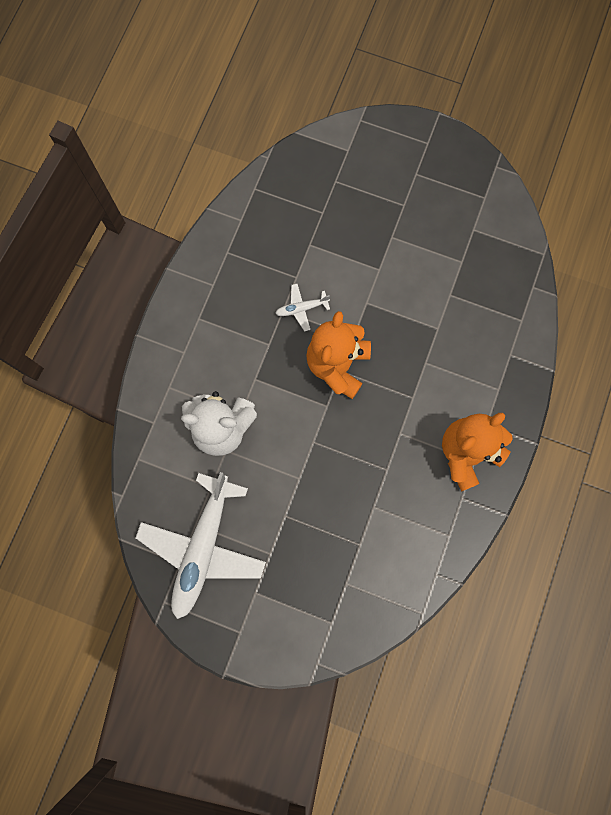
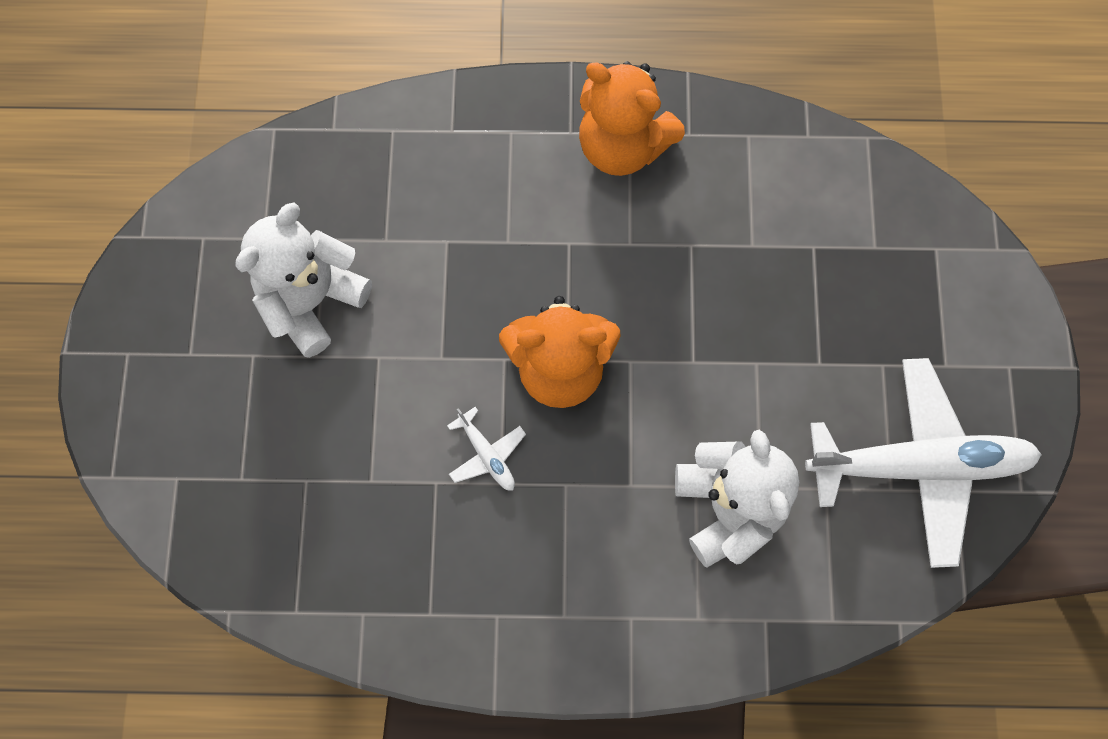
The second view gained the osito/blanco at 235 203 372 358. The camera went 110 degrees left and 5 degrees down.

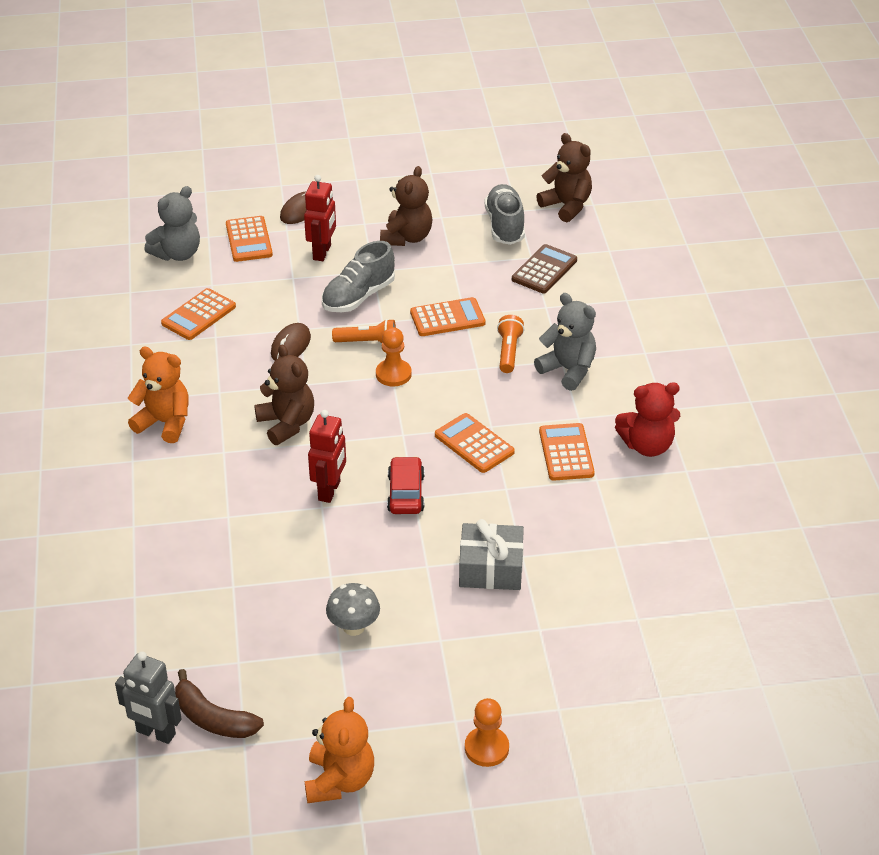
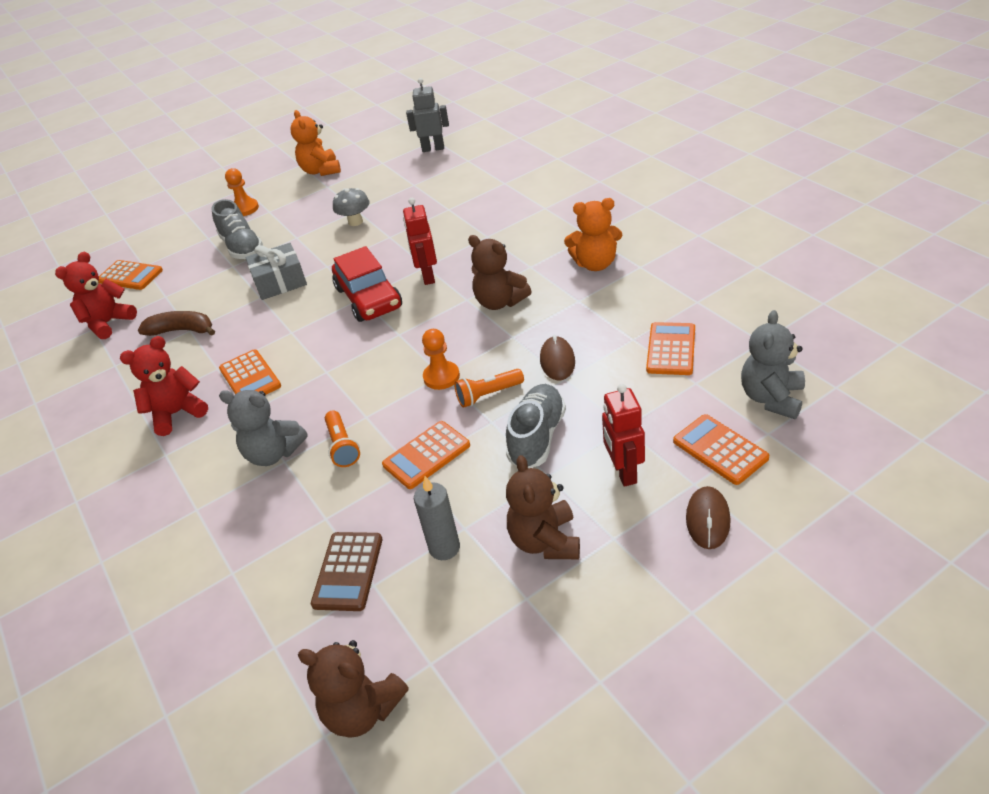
The second view gained the osito/rojo at 55 252 137 339. The second view gained the vela/gris at 414 476 460 560. The plátano/marrón ended up elsewhere, having gone from 175 669 264 738 to 138 311 215 336. The calculadora/naranja ended up elsewhere, having gone from 435 413 515 473 to 98 260 163 290. The zapato/gris ended up elsewhere, having gone from 485 184 525 245 to 212 199 263 259. The size of the coche/rojo at 387 456 424 514 changed by a factor of 1.58. The camera went 160 degrees right and 0 degrees up.

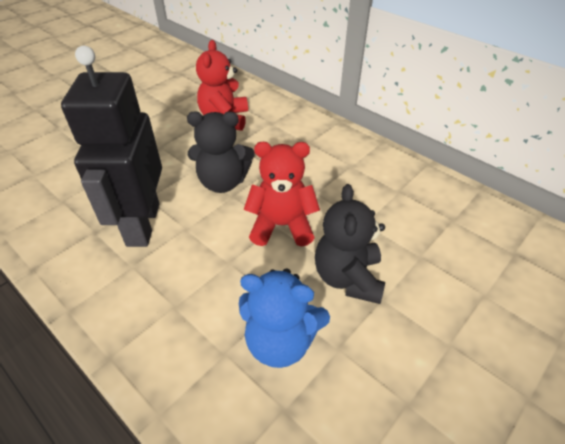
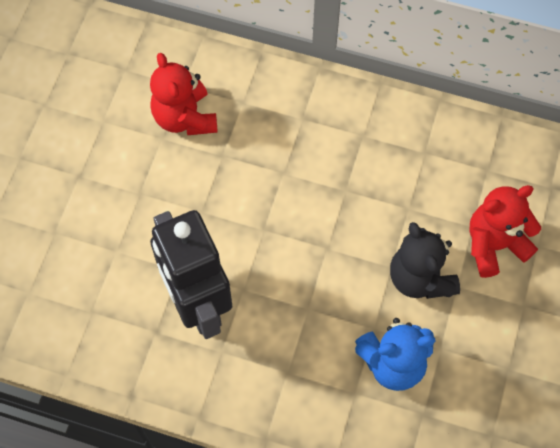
The second view lost the osito/negro at 187 112 254 193. The osito/rojo ended up elsewhere, having gone from 244 142 320 246 to 470 185 541 278. The camera went 25 degrees left and 20 degrees up.

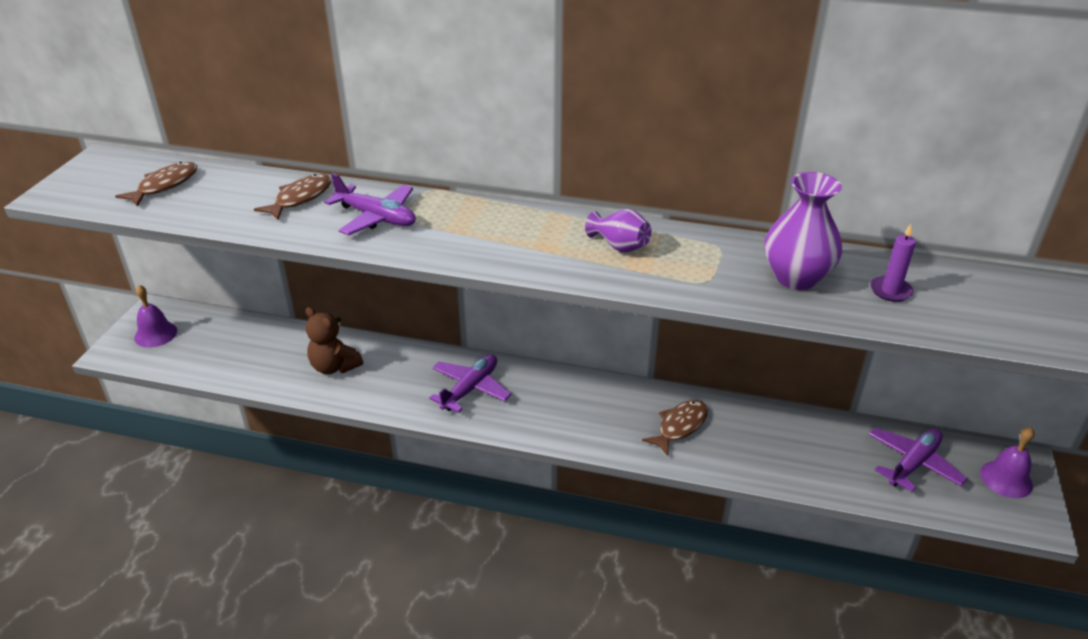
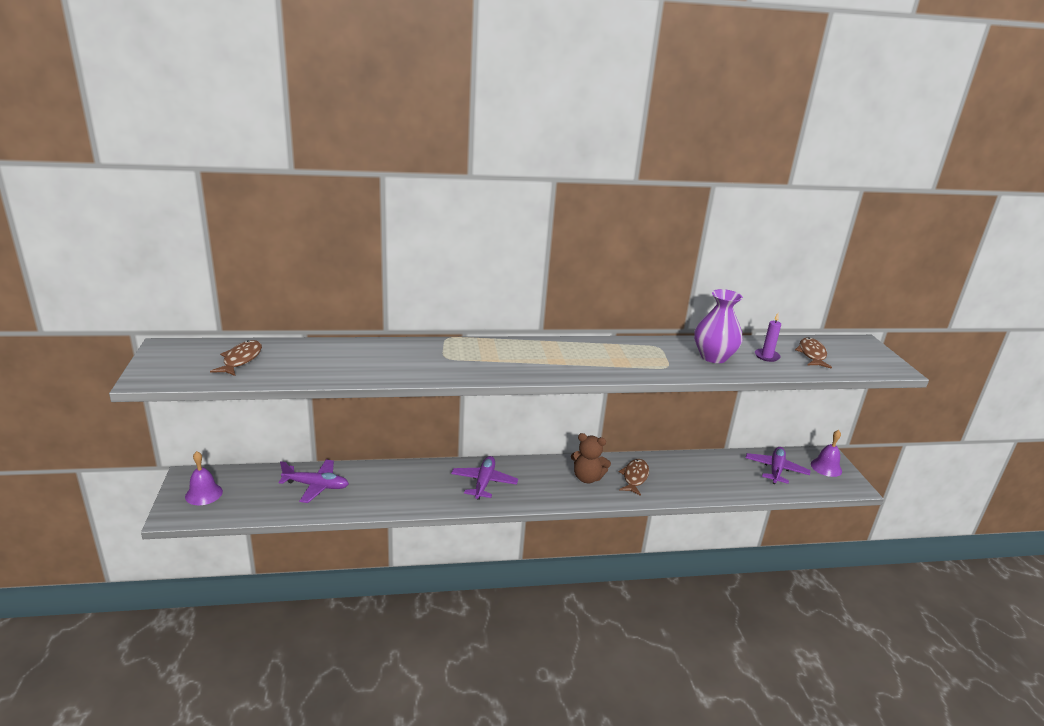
The second view lost the florero/morado at 585 209 651 252. The pez/marrón ended up elsewhere, having gone from 254 174 332 220 to 795 338 832 369. The osito/marrón ended up elsewhere, having gone from 306 307 363 374 to 571 433 611 483. The avión/morado ended up elsewhere, having gone from 325 173 416 235 to 278 460 349 503. The camera went 25 degrees left and 10 degrees down.

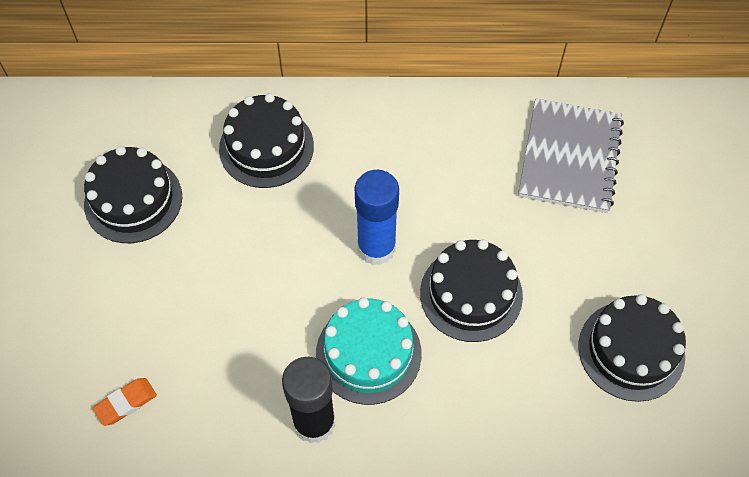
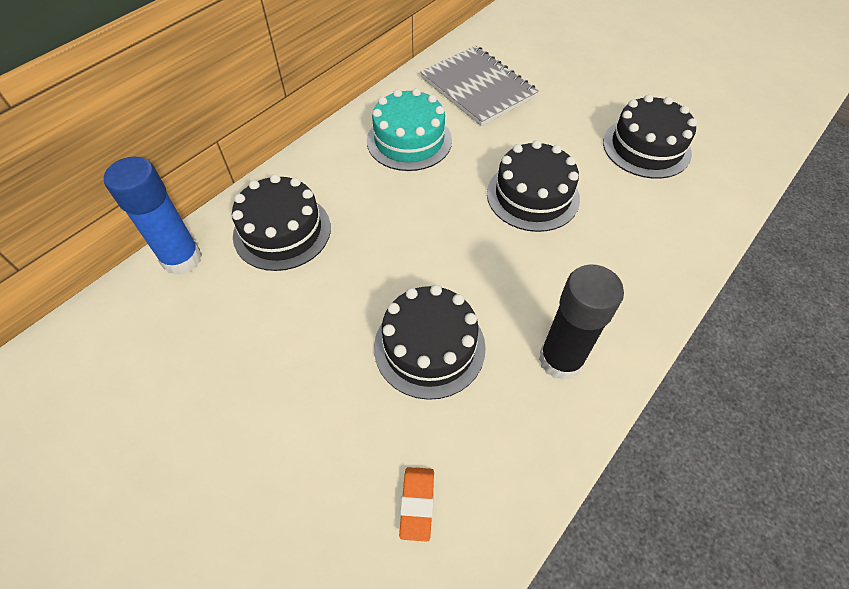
The tarta/negro ended up elsewhere, having gone from 84 146 182 243 to 374 285 486 400. The tarta/turquesa ended up elsewhere, having gone from 316 298 422 405 to 367 88 452 171. The barra de pegamento/azul ended up elsewhere, having gone from 355 170 399 265 to 104 157 202 275. The camera went 50 degrees left and 5 degrees down.

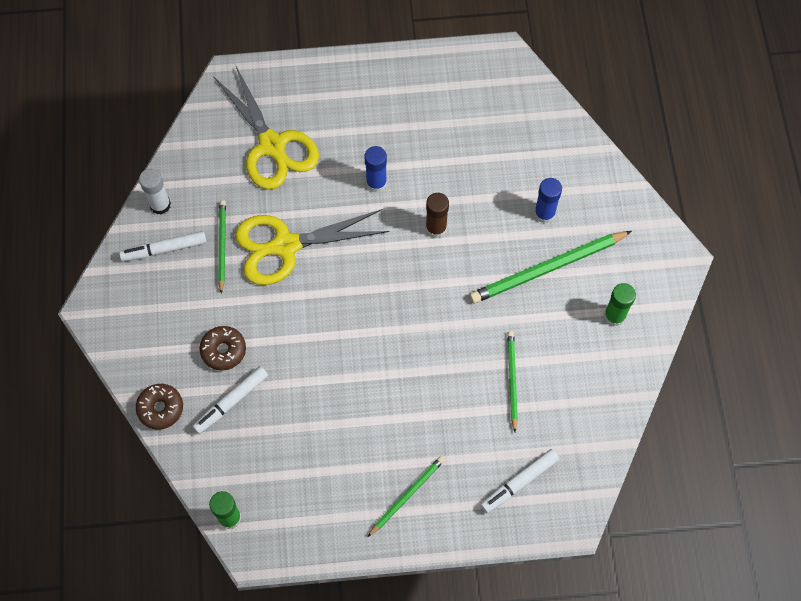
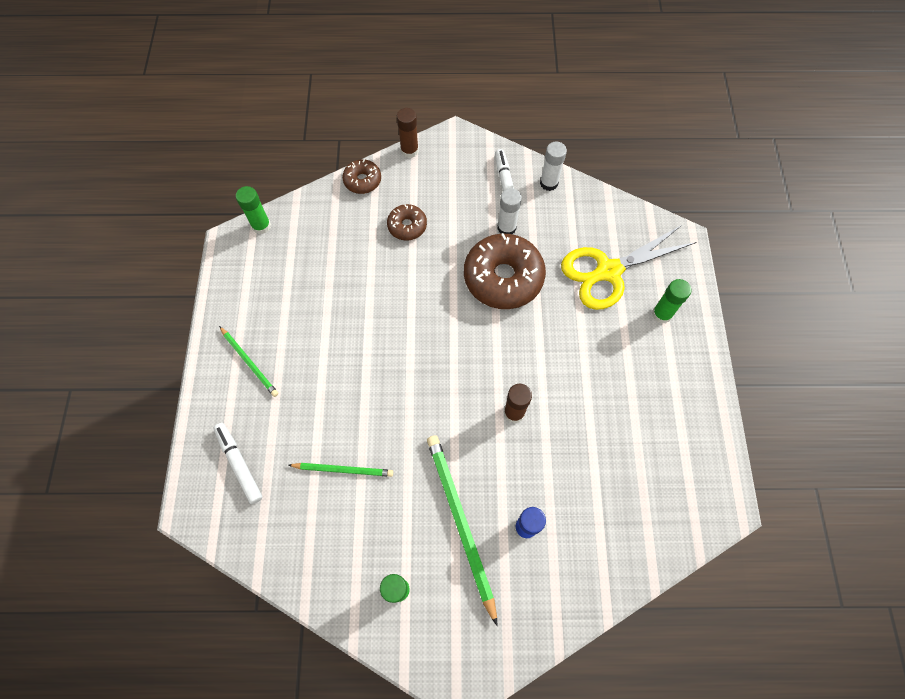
The second view lost the rotulador/blanco at 192 366 268 434. The second view lost the barra de pegamento/azul at 364 146 387 192. The second view gained the barra de pegamento/marrón at 397 108 419 158. The second view gained the barra de pegamento/verde at 652 279 691 323. Where the lápiz/verde stood at 218 200 226 294, the barra de pegamento/blanco came to stand at 497 188 522 234. Where the tijeras/amarillo stood at 235 209 389 285, the rosquilla/marrón came to stand at 464 233 546 309. The camera went 95 degrees right and 0 degrees up.

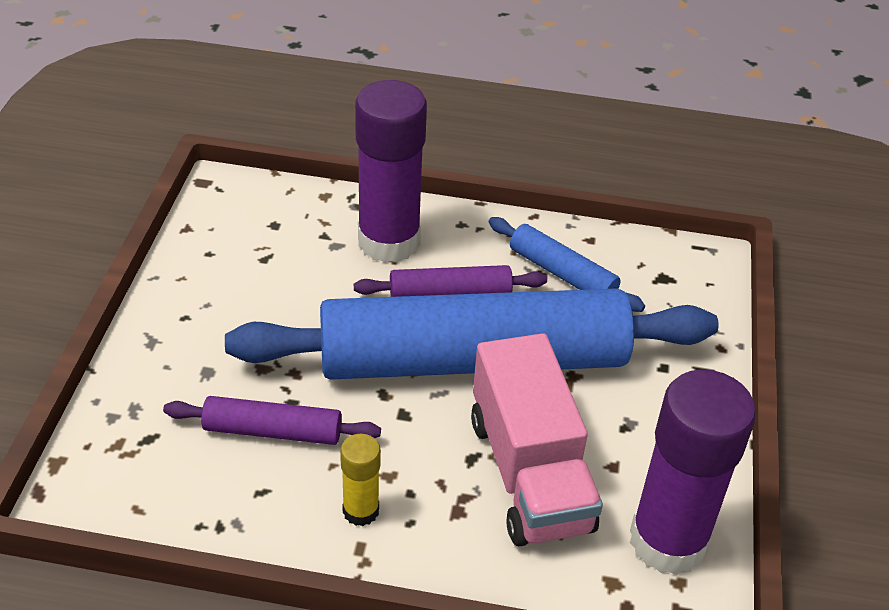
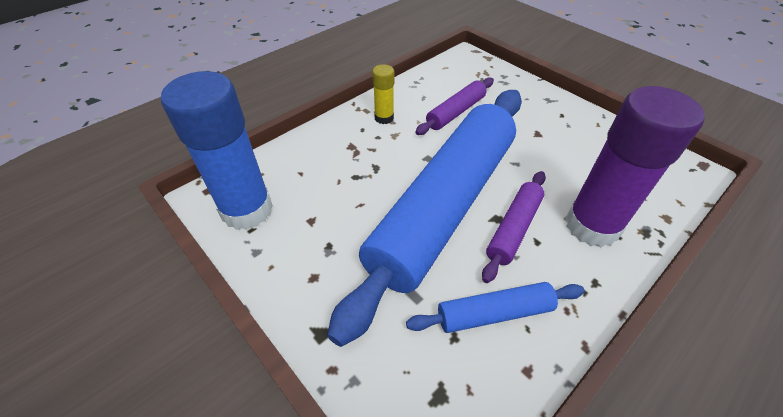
The second view lost the camión/rosa at 471 333 603 546. What was the barra de pegamento/morado at 630 369 756 575 turned into the barra de pegamento/azul at 161 71 273 230. The camera went 130 degrees right and 5 degrees up.

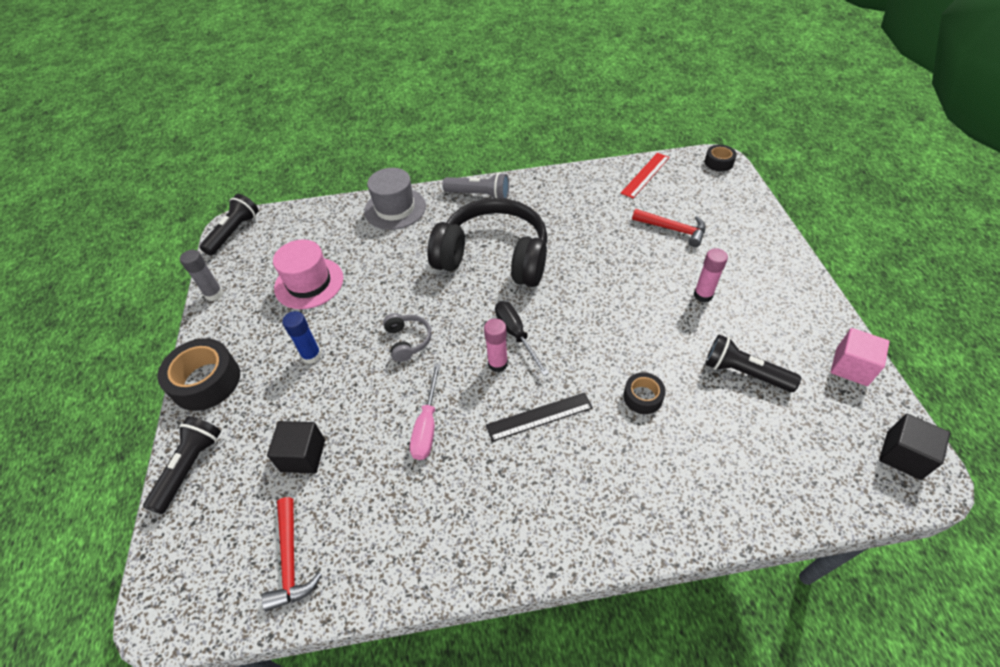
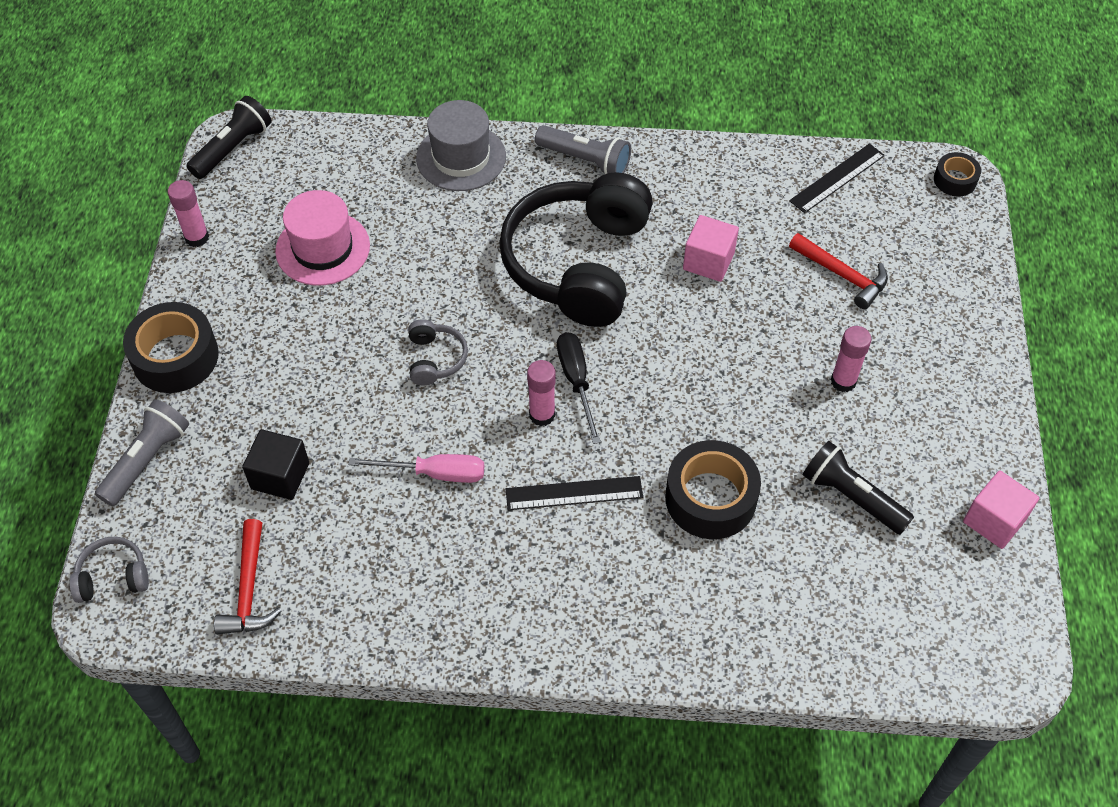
The second view lost the barra de pegamento/azul at 282 311 322 364. The second view lost the cubo/negro at 879 414 950 480. The second view gained the auriculares/gris at 69 536 149 603. The second view gained the cubo/rosa at 683 215 739 282. What was the lámpara de mano/negro at 143 416 221 514 turned into the lámpara de mano/gris at 95 399 189 506. What was the barra de pegamento/gris at 180 250 223 301 turned into the barra de pegamento/rosa at 168 180 209 247. What was the regla/rojo at 621 153 670 198 turned into the regla/negro at 789 144 885 213. The destornillador/rosa at 410 364 441 460 ended up facing another way, 105 degrees counterclockwise from before. The auriculares/negro at 428 198 547 287 ended up facing another way, 105 degrees counterclockwise from before. The size of the cinta adhesiva/negro at 623 372 666 414 changed by a factor of 1.83. The camera went 10 degrees right and 5 degrees up.

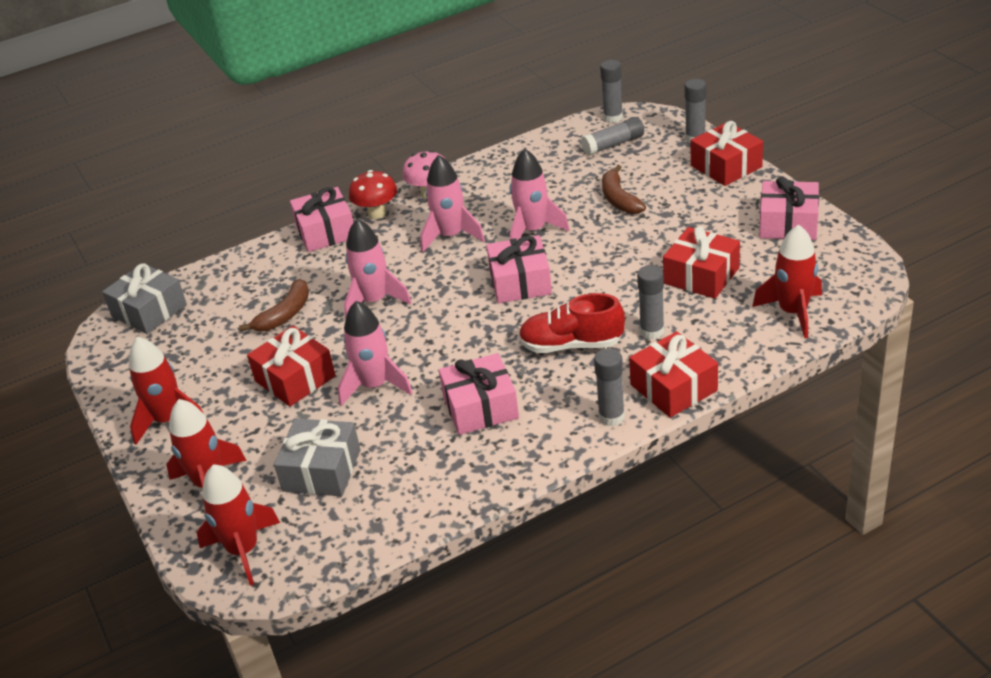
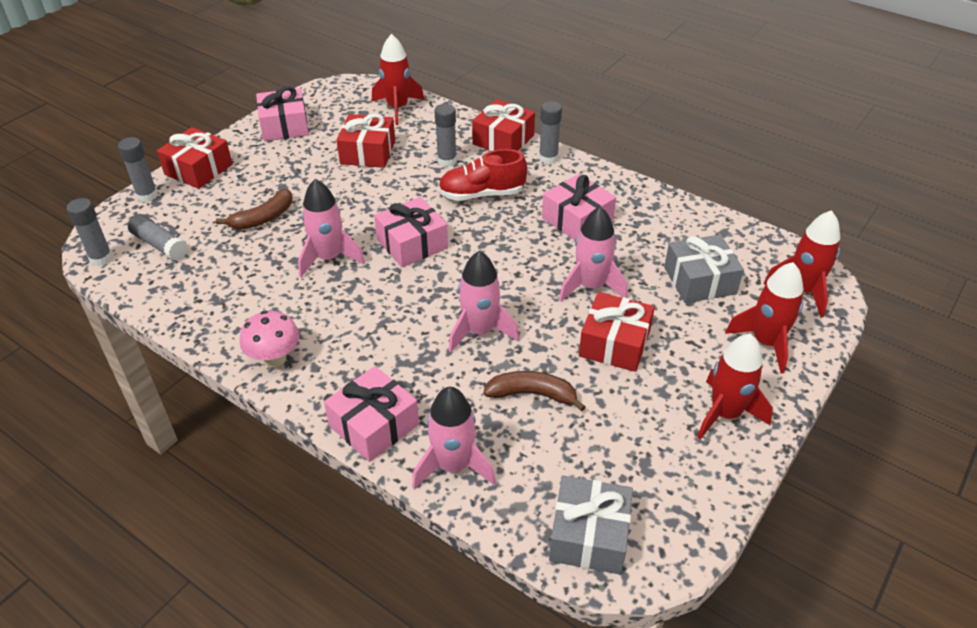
The second view lost the seta/rojo at 349 170 397 219. The cohete/rosa ended up elsewhere, having gone from 420 155 485 252 to 412 387 496 489. The zapato/rojo at 518 293 625 353 ended up facing another way, 105 degrees clockwise from before. The camera went 120 degrees left and 5 degrees up.

